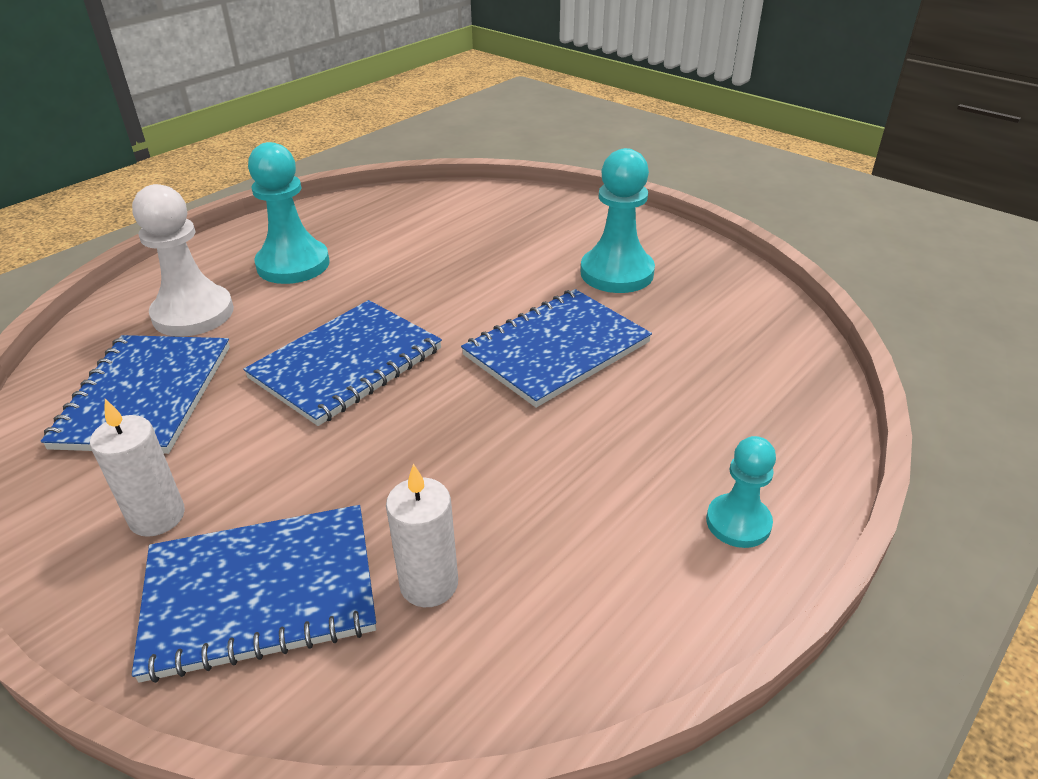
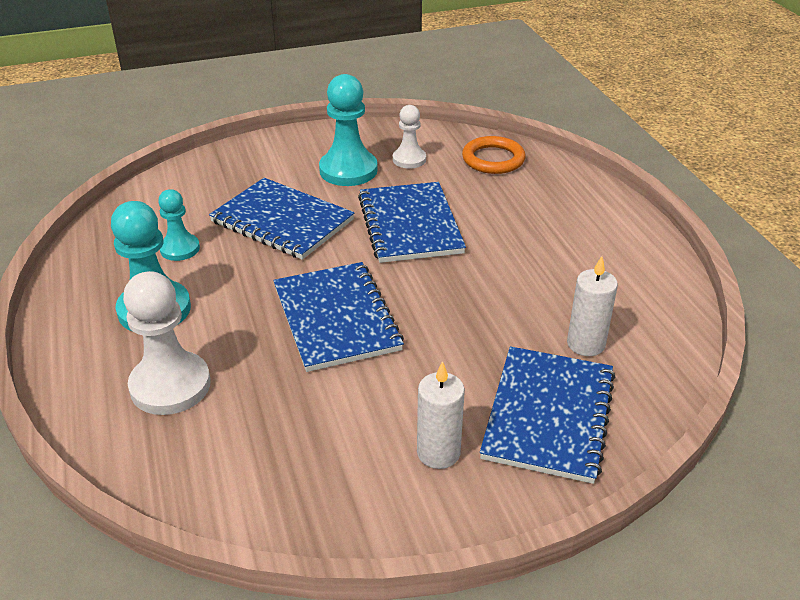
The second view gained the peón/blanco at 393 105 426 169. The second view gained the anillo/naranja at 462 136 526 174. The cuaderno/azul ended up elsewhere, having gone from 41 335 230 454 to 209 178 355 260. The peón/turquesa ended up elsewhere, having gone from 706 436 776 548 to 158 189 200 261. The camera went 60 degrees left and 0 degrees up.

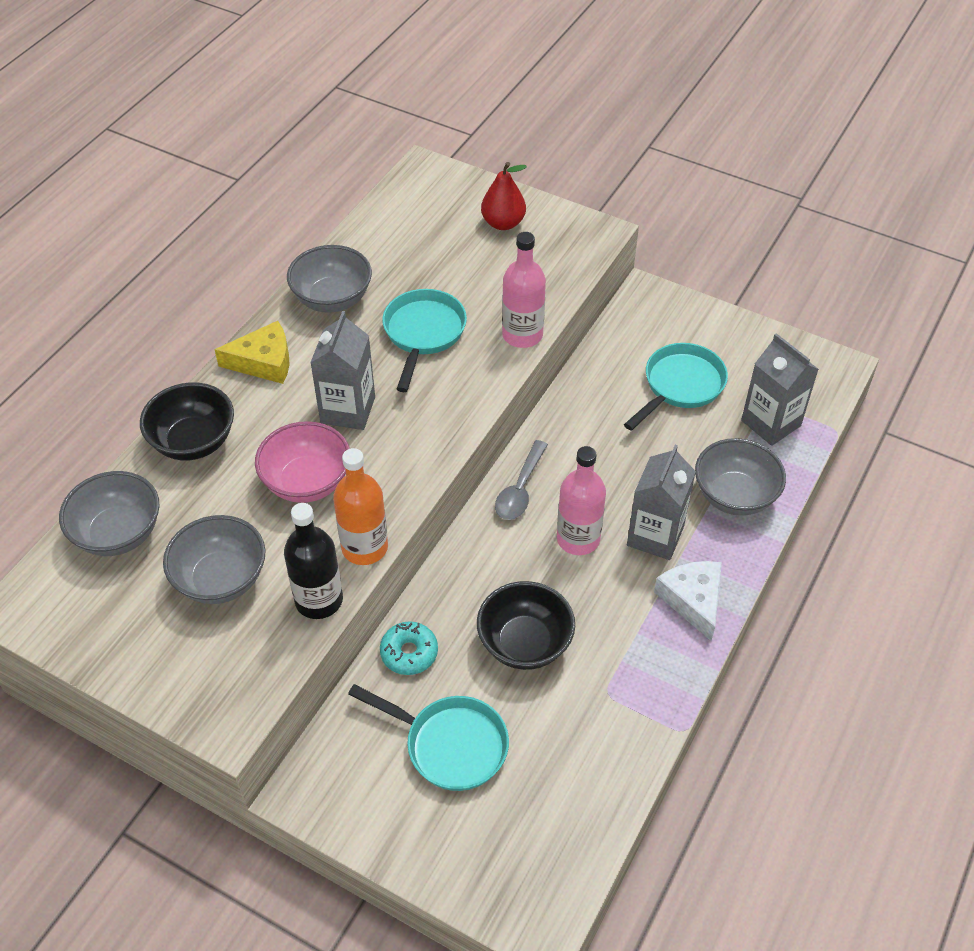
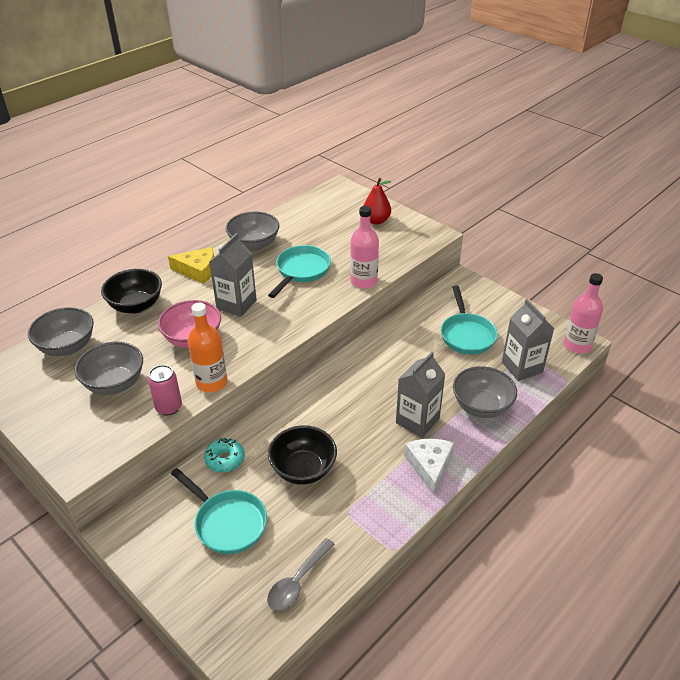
The cuchara/gris ended up elsewhere, having gone from 495 440 548 520 to 267 538 335 611. The botella/rosa ended up elsewhere, having gone from 557 446 606 555 to 564 273 603 354. Where the botella/negro stood at 284 503 343 619, the lata/rosa came to stand at 148 365 182 415. The sartén/turquesa at 624 343 728 431 ended up facing another way, 120 degrees clockwise from before. The camera went 15 degrees right and 10 degrees down.

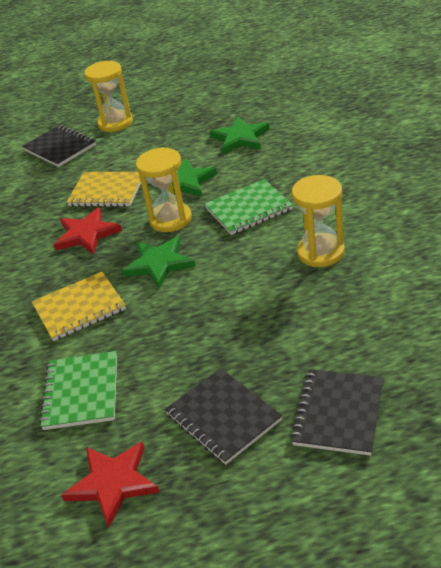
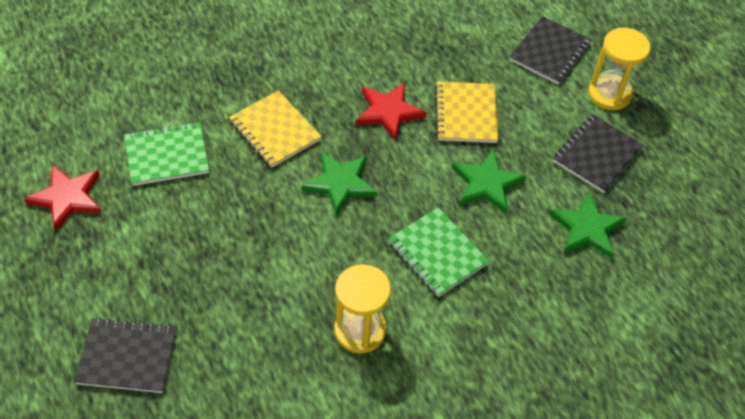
The second view lost the reloj de arena/amarillo at 136 147 192 232. The cuaderno/negro ended up elsewhere, having gone from 165 368 282 465 to 553 115 644 193. The camera went 70 degrees right and 15 degrees up.

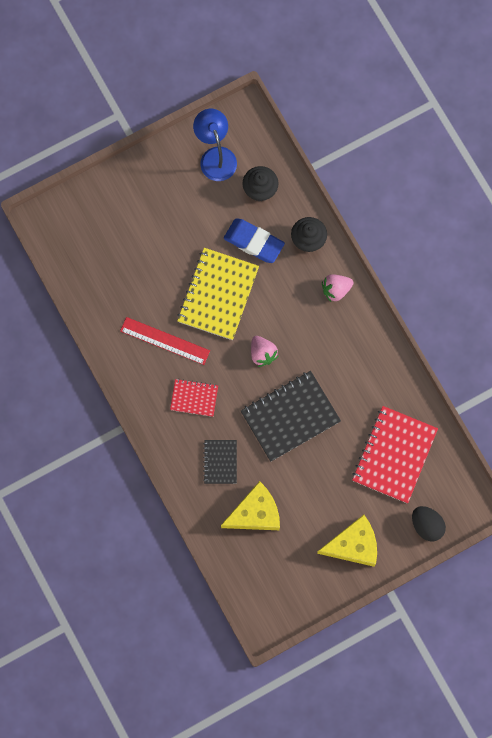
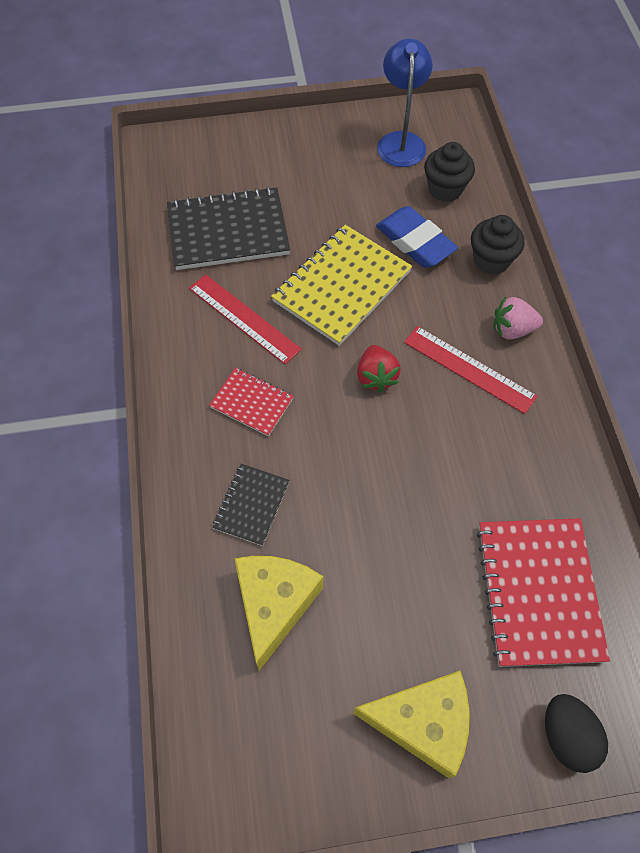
The second view gained the regla/rojo at 404 326 537 414. The cuaderno/negro ended up elsewhere, having gone from 241 371 341 462 to 167 187 290 270. What was the fresa/rosa at 251 336 278 367 turned into the fresa/rojo at 357 345 401 392. The queso/amarillo at 221 481 280 530 ended up facing another way, 75 degrees counterclockwise from before. The cuaderno/rojo at 352 406 438 503 ended up facing another way, 45 degrees counterclockwise from before. The camera went 20 degrees right and 15 degrees down.

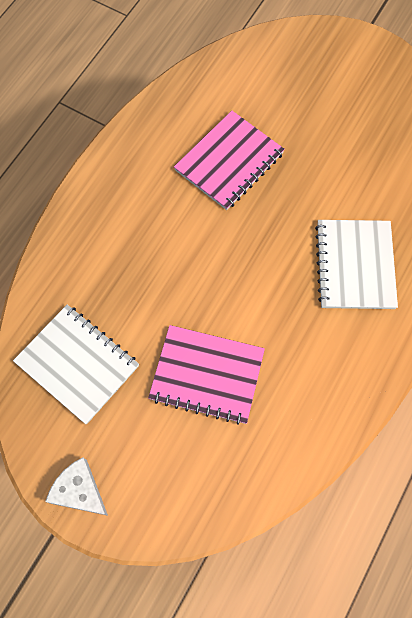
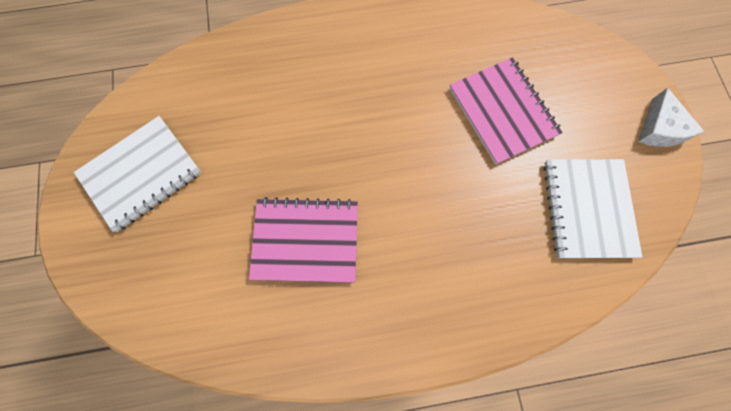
The cuaderno/blanco ended up elsewhere, having gone from 315 220 398 309 to 74 116 202 232. The camera went 130 degrees left and 5 degrees up.

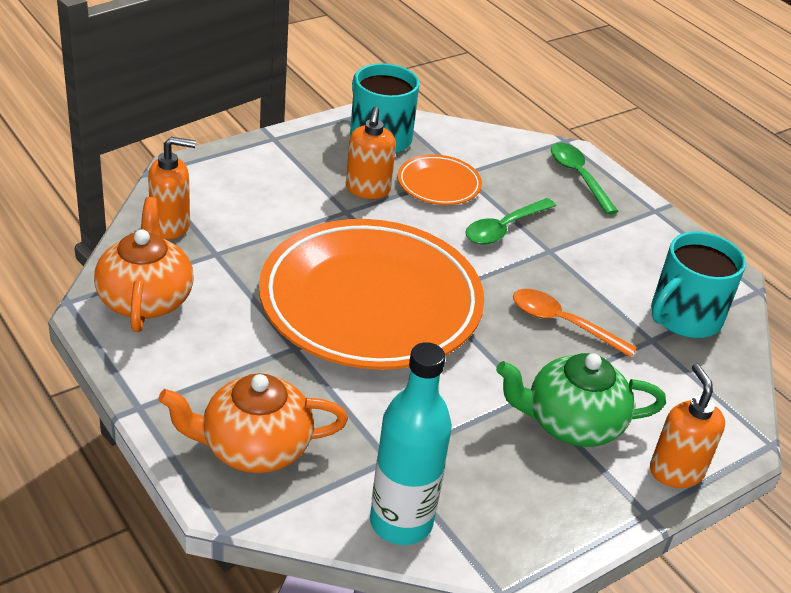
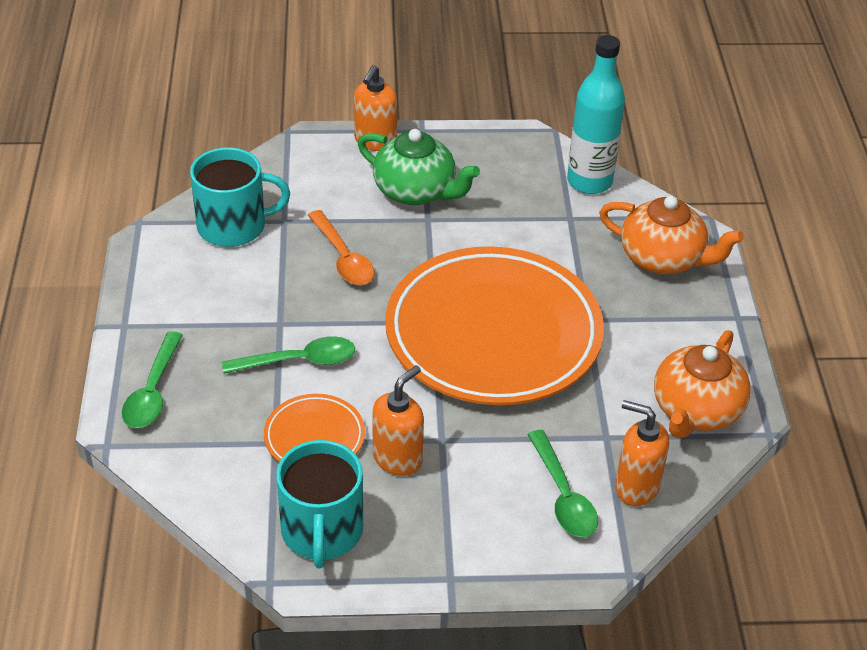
The second view gained the cuchara/verde at 527 430 598 537. The camera went 145 degrees left and 5 degrees up.

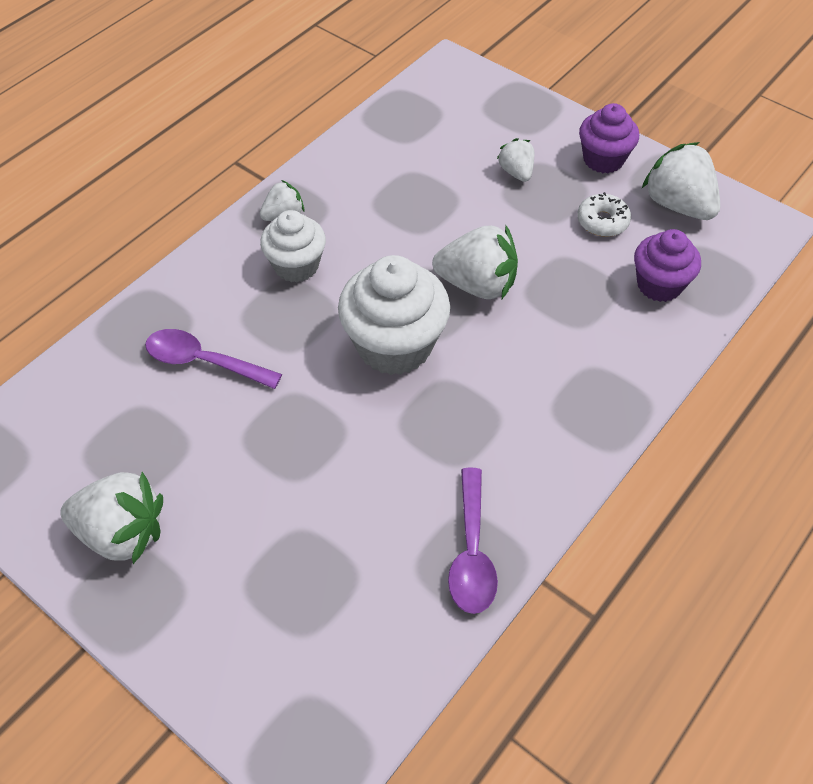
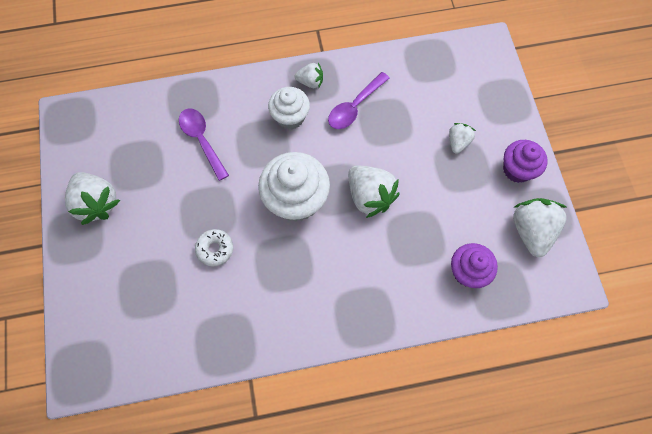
The cuchara/morado ended up elsewhere, having gone from 448 468 498 614 to 328 72 390 129. The rosquilla/blanco ended up elsewhere, having gone from 577 192 631 237 to 195 229 233 266. The camera went 40 degrees right and 15 degrees up.

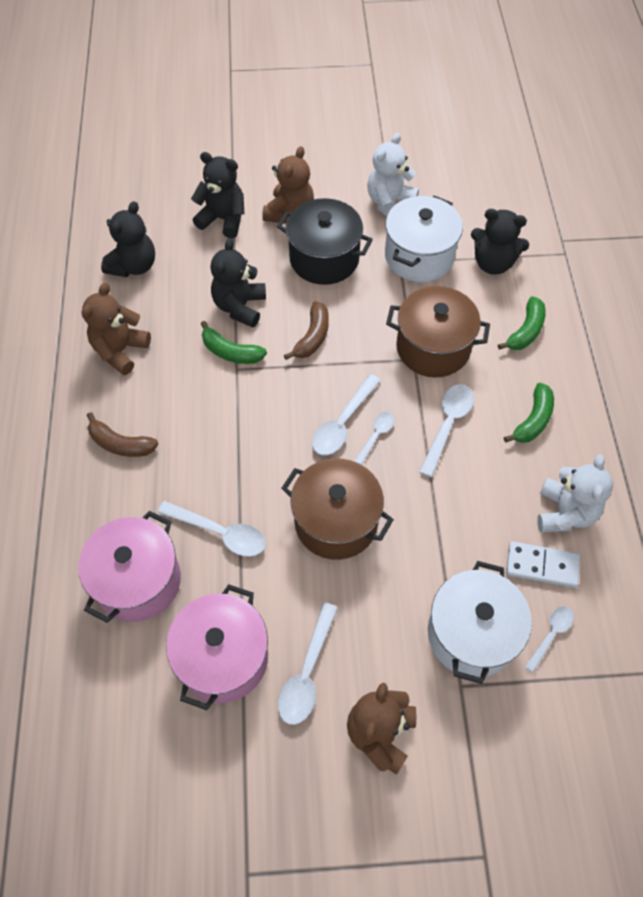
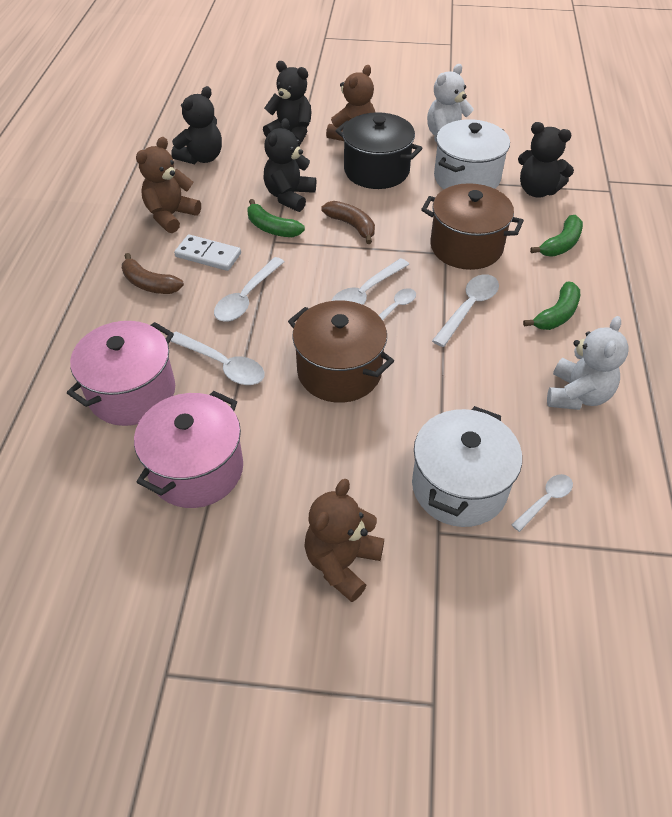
The cuchara/blanco ended up elsewhere, having gone from 278 603 338 725 to 214 257 284 322. The ficha de dominó/blanco ended up elsewhere, having gone from 506 541 580 588 to 174 234 241 271. The plátano/marrón at 284 301 329 360 ended up facing another way, 75 degrees counterclockwise from before. The camera went 10 degrees right and 10 degrees down.

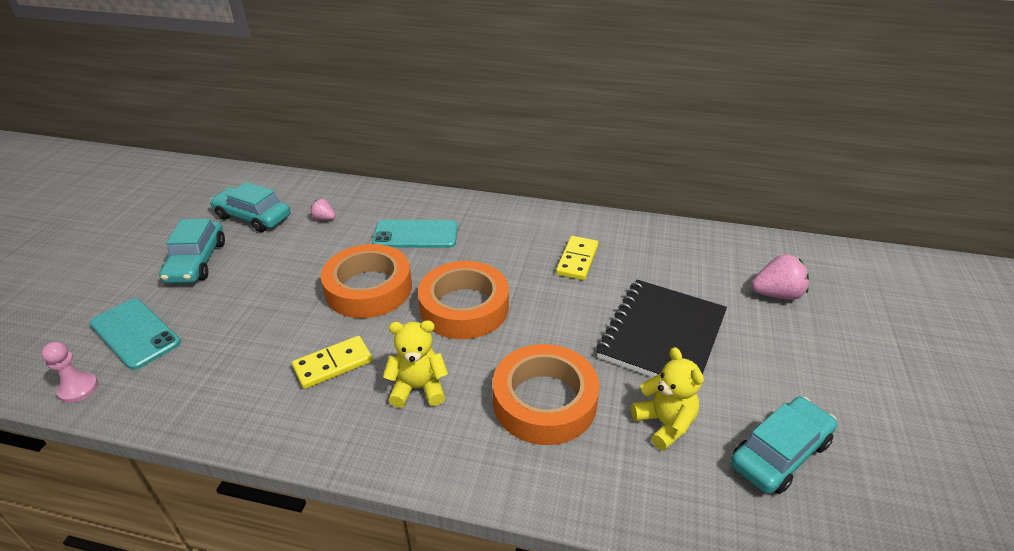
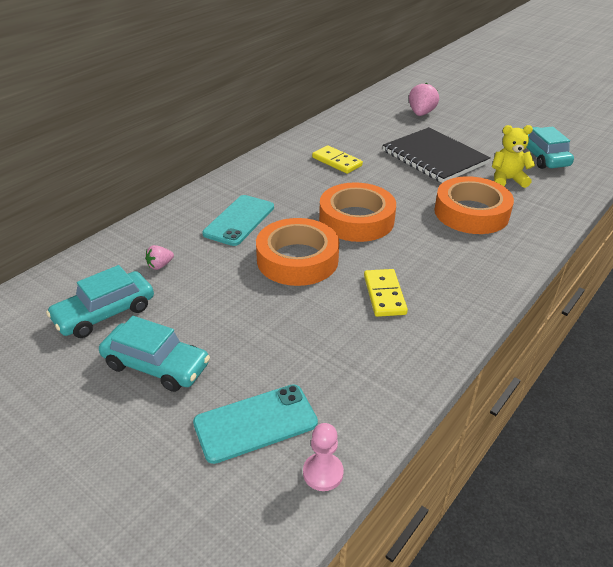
The second view lost the osito/amarillo at 383 320 448 408. The camera went 65 degrees left and 0 degrees up.

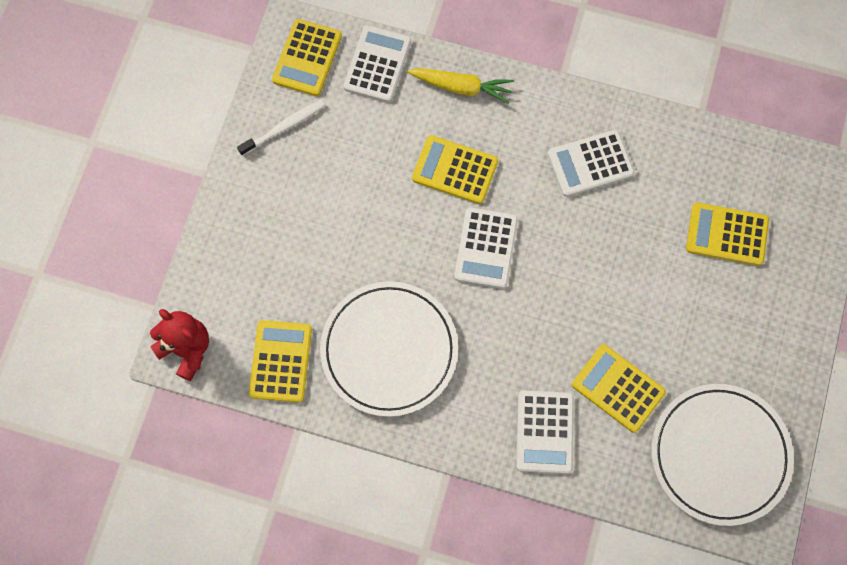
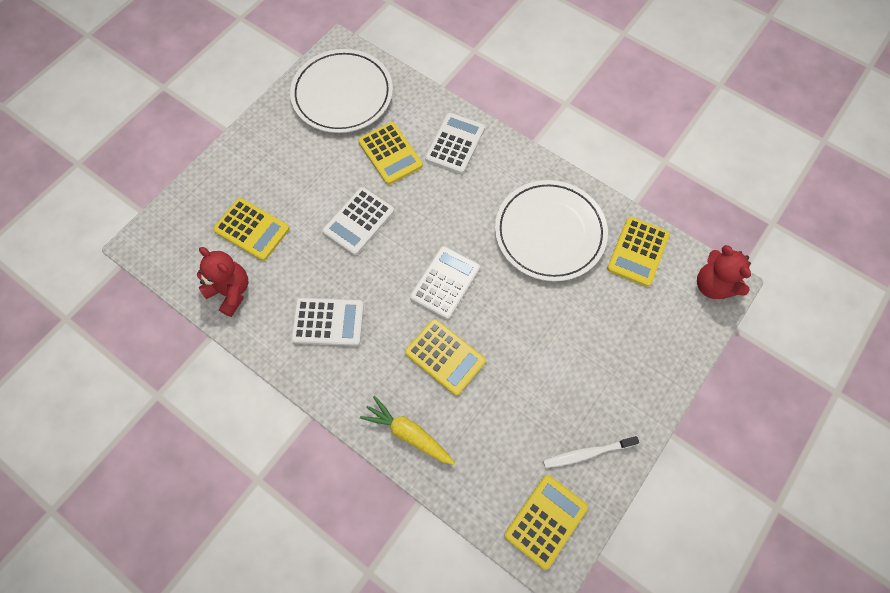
The second view gained the osito/rojo at 197 247 248 317. The calculadora/blanco ended up elsewhere, having gone from 343 25 411 102 to 322 187 394 255. The camera went 160 degrees left and 5 degrees down.

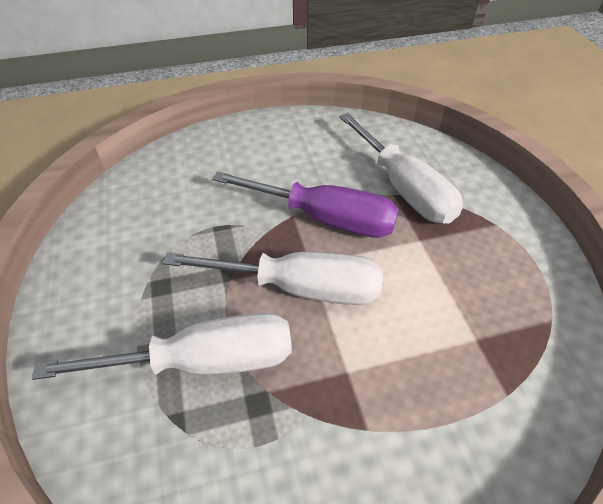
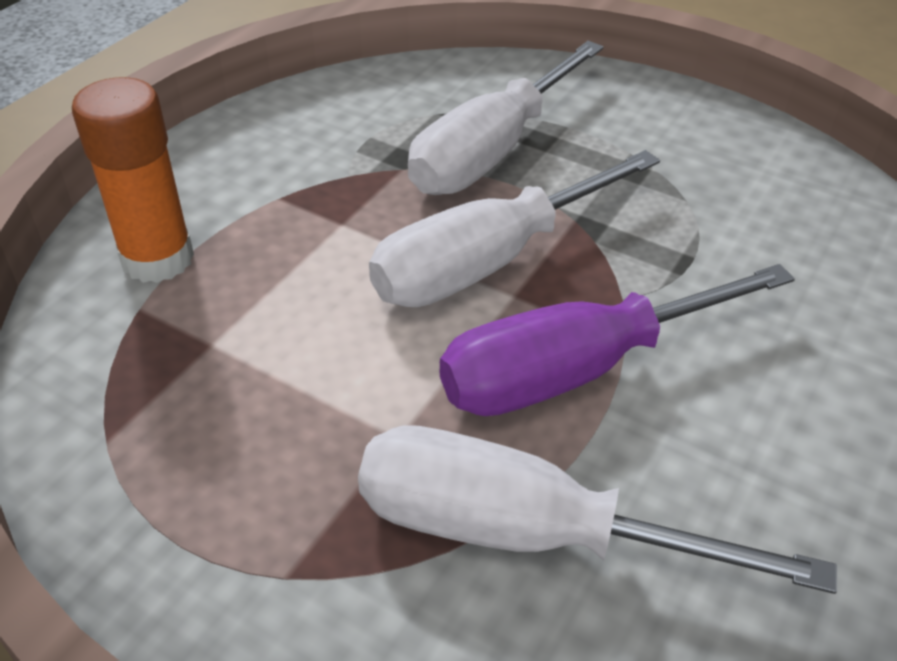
The second view gained the barra de pegamento/naranja at 72 77 194 283. The camera went 135 degrees right and 5 degrees down.

